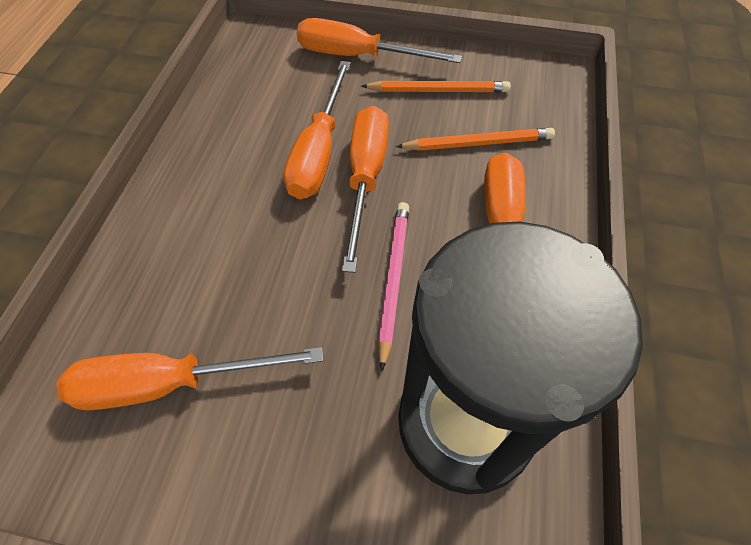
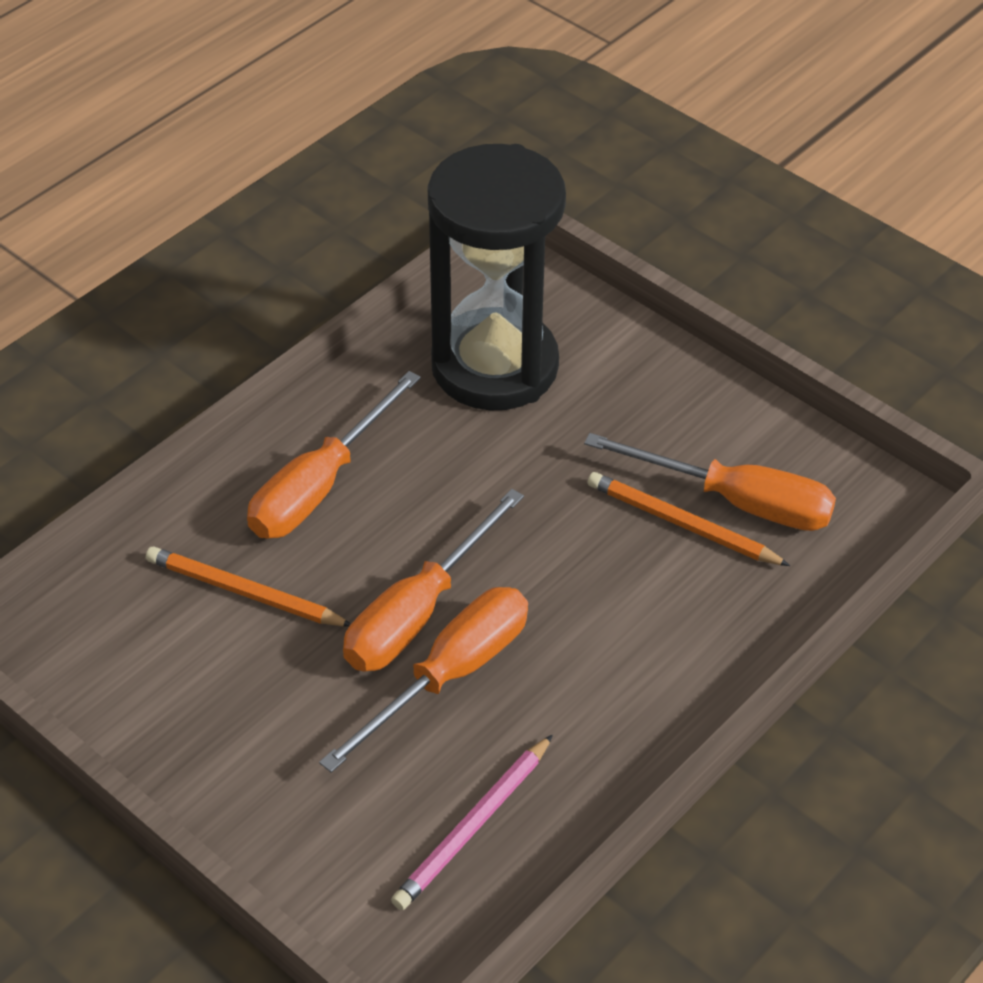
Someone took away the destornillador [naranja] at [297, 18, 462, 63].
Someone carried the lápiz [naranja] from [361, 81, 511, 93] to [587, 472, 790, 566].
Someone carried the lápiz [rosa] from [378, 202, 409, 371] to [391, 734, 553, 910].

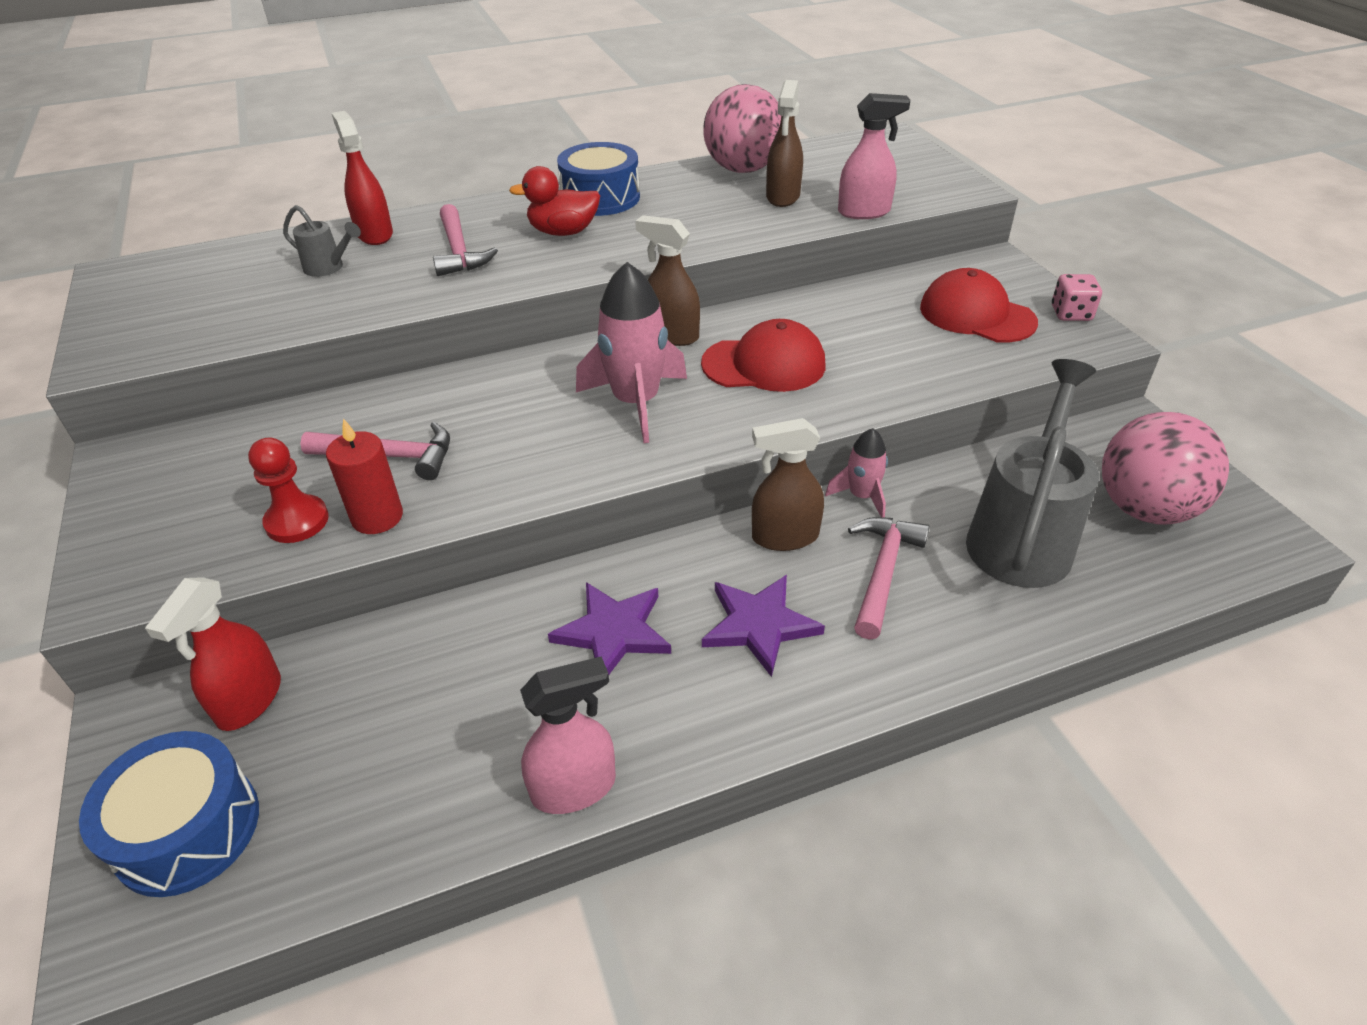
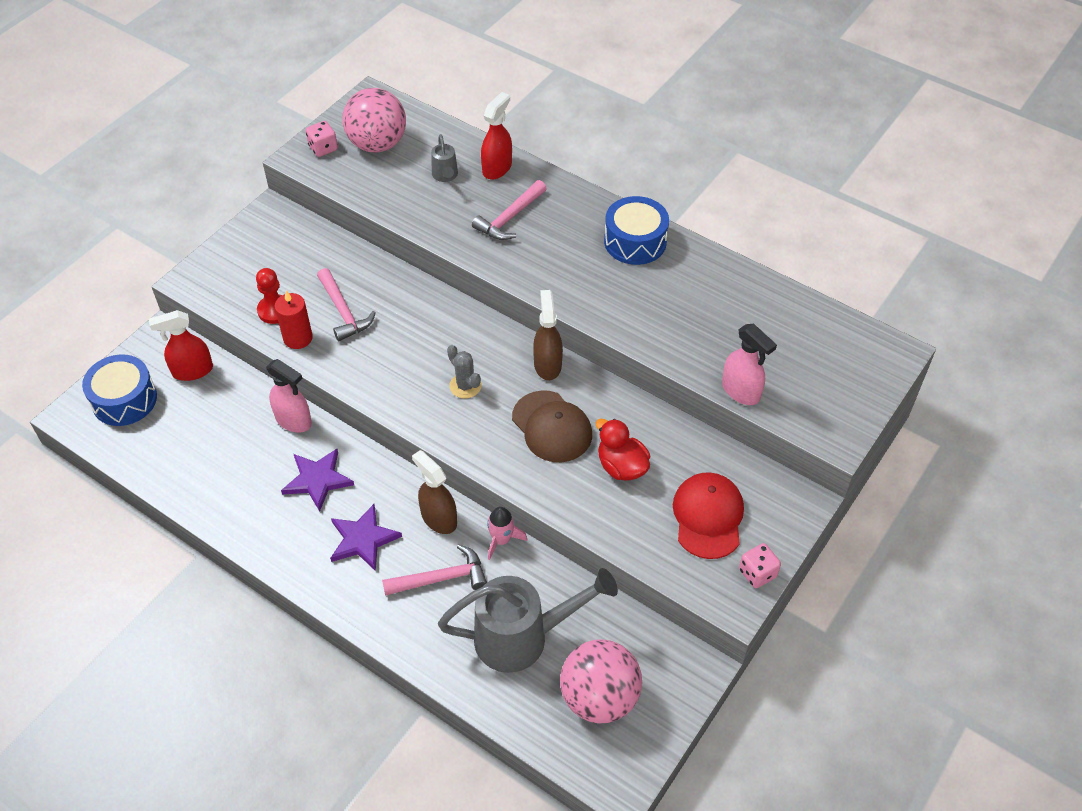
Someone carried the pato [rojo] from [509, 166, 600, 236] to [596, 419, 650, 481].
Someone carried the pulverizador [rosa] from [520, 656, 616, 814] to [266, 359, 312, 432].
Someone swapped the cohete [rosa] at [576, 262, 687, 443] for the cactus [gris] at [447, 345, 482, 399].
Someone repainted the gorra [rojo] at [701, 319, 825, 392], which became the gorra [marrón] at [512, 390, 592, 462].
Someone carried the pelota [rosa] from [703, 84, 781, 173] to [343, 88, 406, 153].
Someone took away the pulverizador [marrón] at [766, 80, 803, 207].
Someone put down the dado [rosa] at [305, 121, 338, 157].

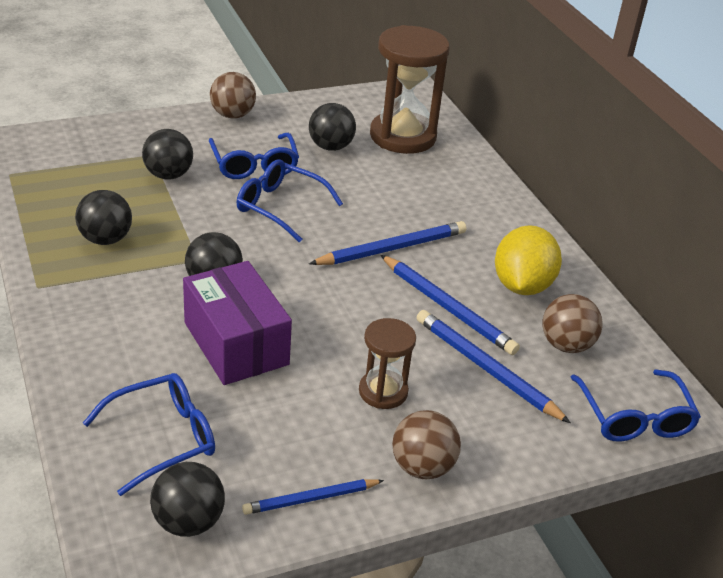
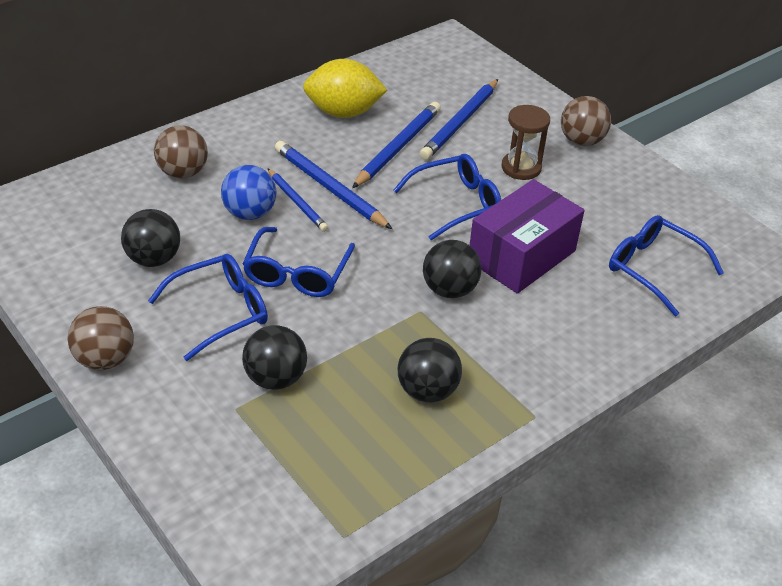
Someone took away the pelota [negro] at [150, 462, 225, 537].
Someone carried the lápiz [azul] from [242, 479, 384, 515] to [267, 168, 328, 232].
Someone took away the reloj de arena [marrón] at [370, 25, 450, 154].
Someone carried the pelota [marrón] from [542, 294, 603, 353] to [154, 125, 208, 179].
Someone carried the gafas [azul] from [570, 369, 701, 441] to [393, 154, 501, 240].
Someone put down the pelota [azul] at [221, 165, 276, 220].

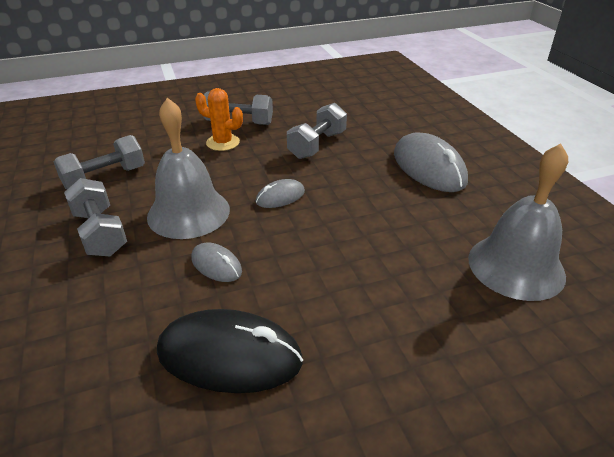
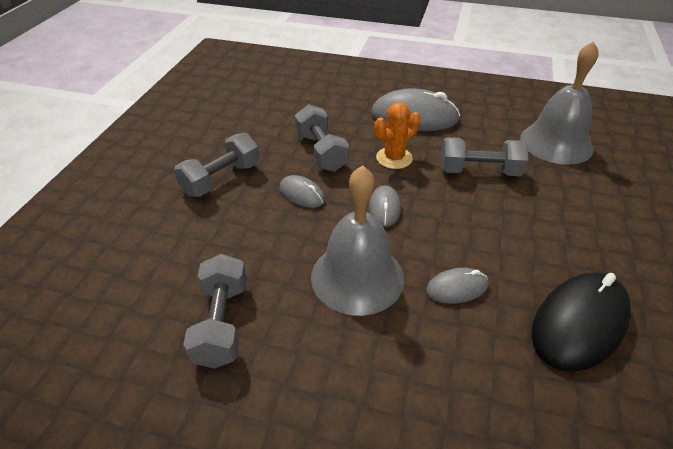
Someone carried the mancuerna [gris] from [64, 178, 127, 256] to [441, 137, 528, 176].
Someone carried the cactus [naranja] from [195, 88, 243, 151] to [374, 102, 420, 169].
Someone put down the ratón [gris] at [279, 175, 325, 208].

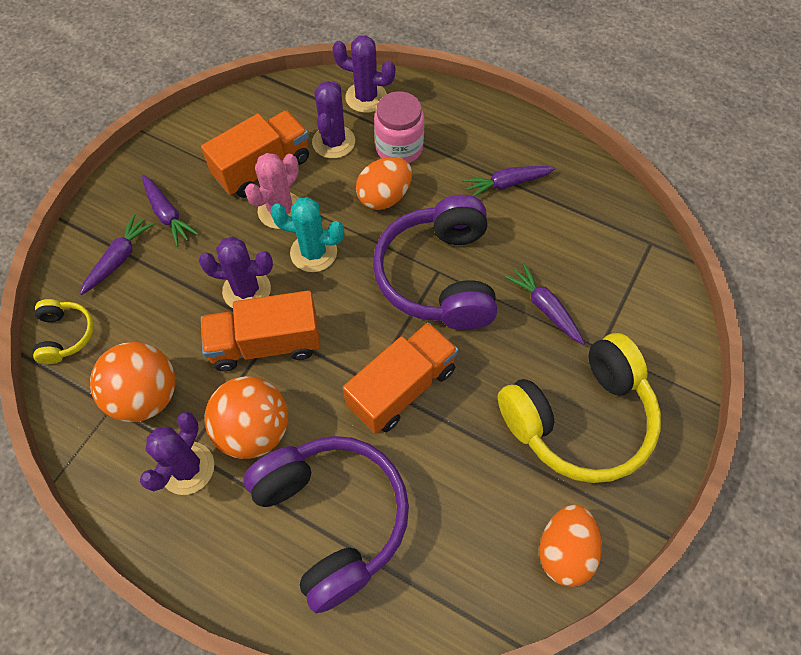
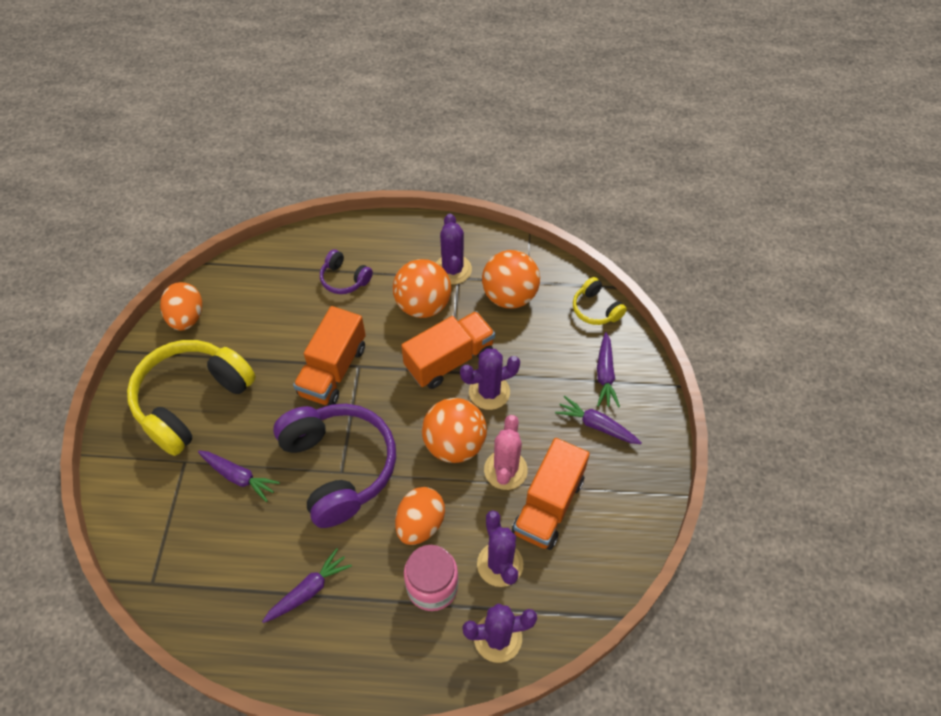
Someone scaled the auriculares [morado] at [243, 436, 409, 613] by 0.47.
Someone swapped the cactus [turquesa] at [270, 197, 344, 272] for the pelota [naranja] at [422, 398, 487, 463].

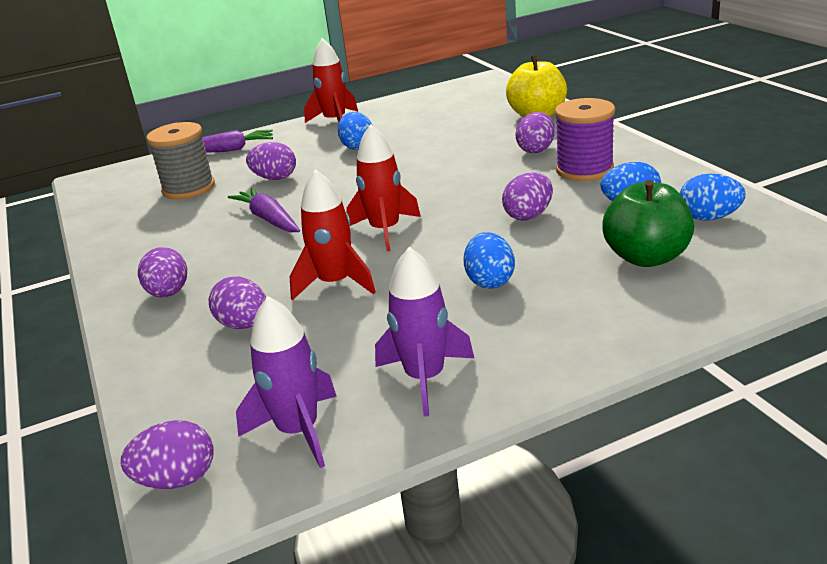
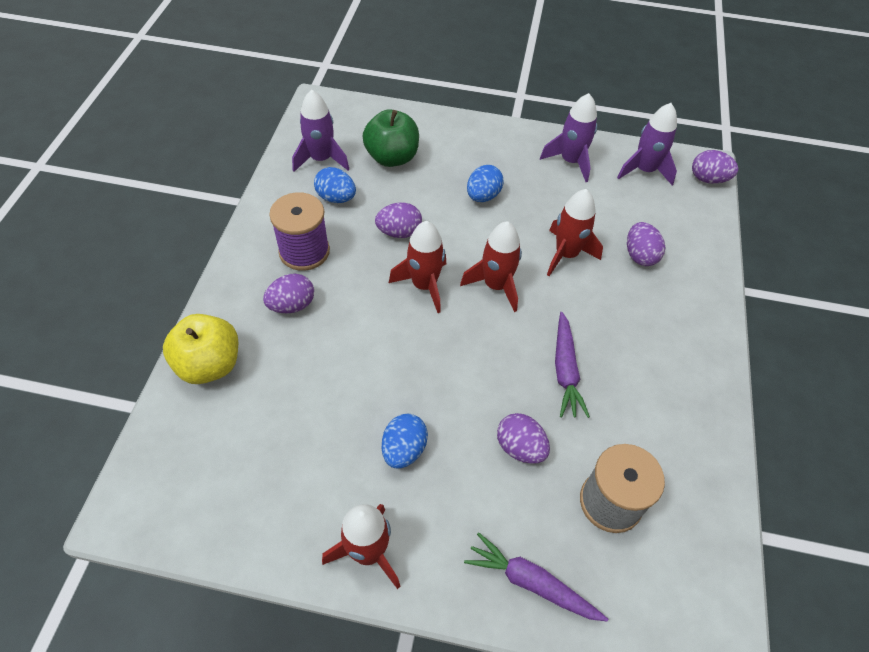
Someone took away the huevo [morado] at [138, 247, 187, 298].
Someone swapped the huevo [azul] at [679, 174, 746, 221] for the cohete [morado] at [292, 90, 349, 172].
Someone put down the cohete [rojo] at [389, 221, 446, 313].

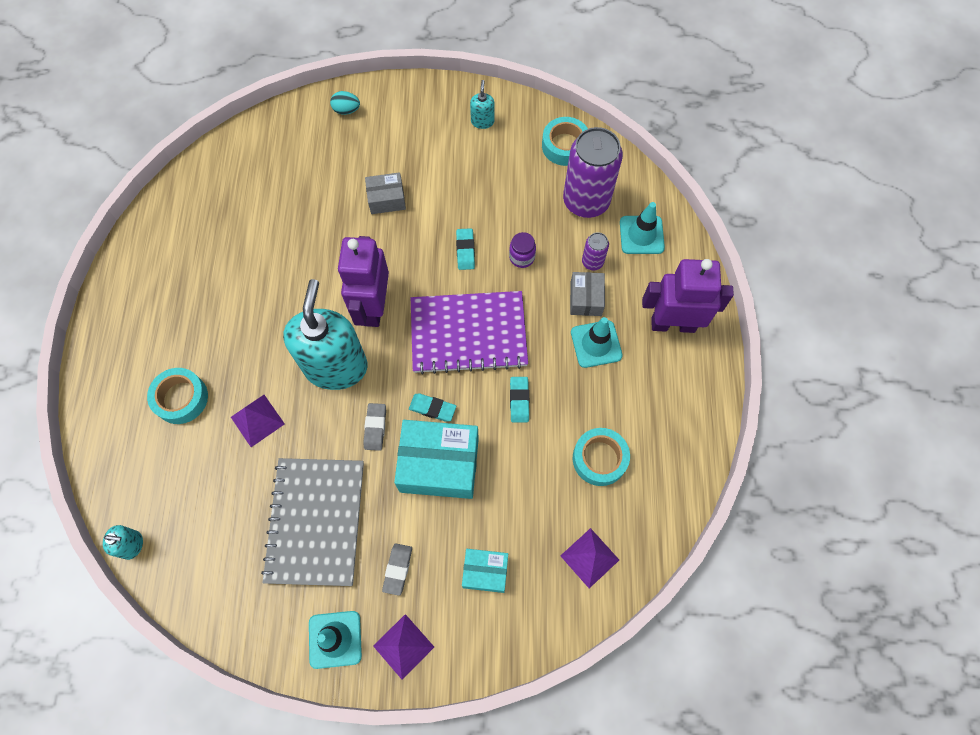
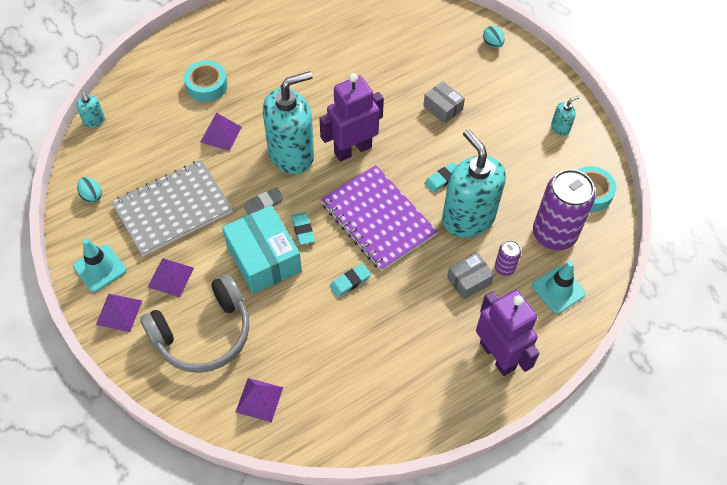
Someone swapped the goma de borrar [gris] at [382, 543, 412, 596] for the pirámide [morado] at [148, 258, 194, 297].
Someone swapped the caja [turquesa] at [462, 549, 508, 593] for the auriculares [gris] at [140, 274, 250, 373].
Someone swapped the tarro [morado] at [509, 232, 536, 268] for the dispensador de jabón [turquesa] at [442, 129, 506, 238].
Someone took away the cono de tráfico [turquesa] at [571, 317, 623, 368].
Someone took away the cinta adhesiva [turquesa] at [573, 428, 630, 486].
Someone put down the huevo [turquesa] at [77, 177, 102, 203].

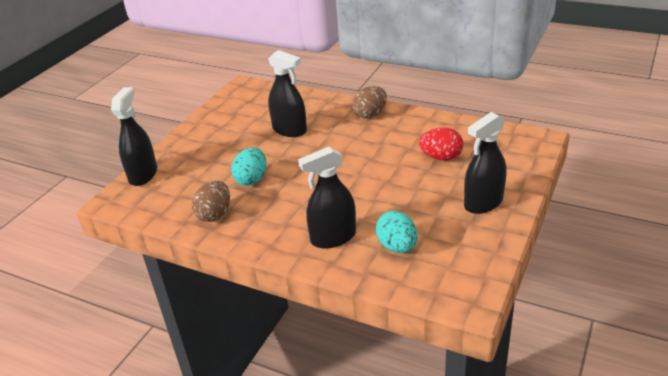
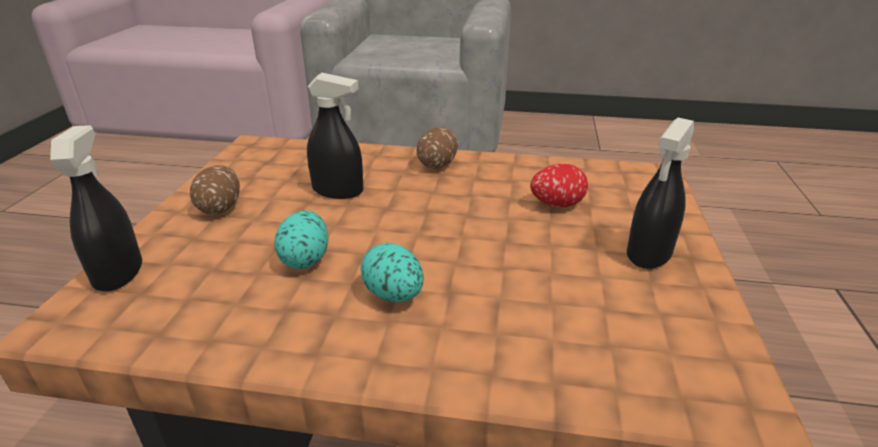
Someone carried the huevo [marrón] from [192, 181, 230, 222] to [190, 165, 240, 215].
Someone took away the pulverizador [negro] at [298, 147, 356, 249].
Someone carried the huevo [turquesa] from [376, 211, 417, 253] to [361, 243, 424, 302].

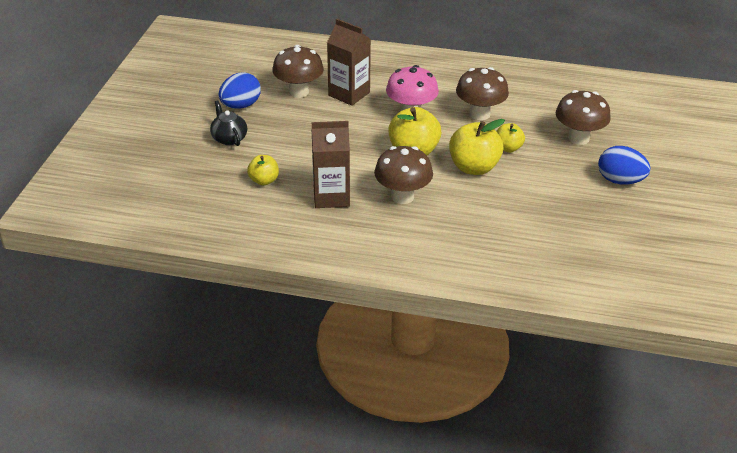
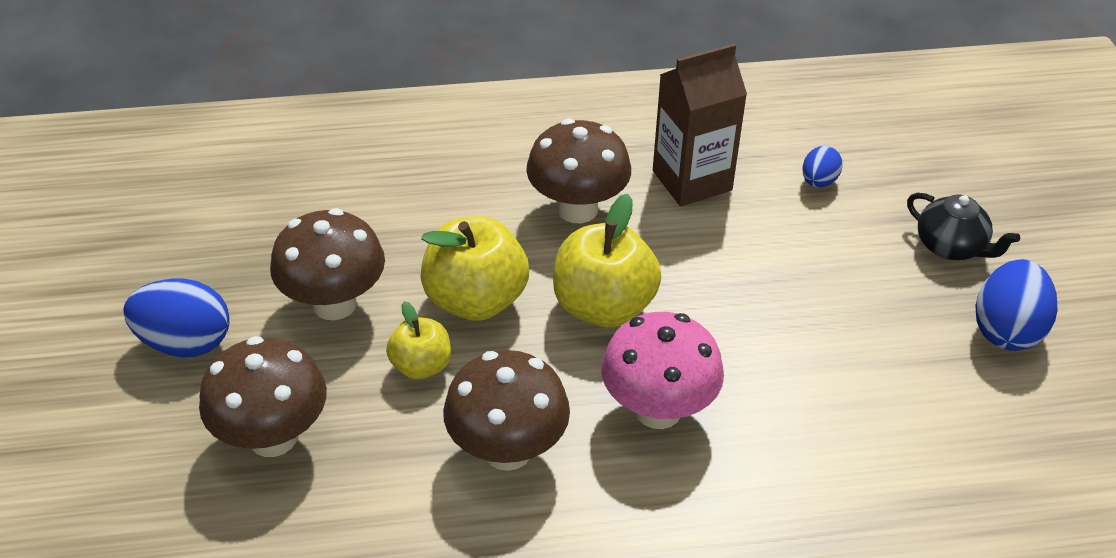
Someone swapped the manzana [amarillo] at [247, 155, 279, 185] for the huevo [azul] at [802, 146, 843, 187].
Someone carried the seta [marrón] from [272, 45, 324, 98] to [270, 208, 385, 320].
Someone took away the cartón de leche [marrón] at [327, 19, 371, 106].

